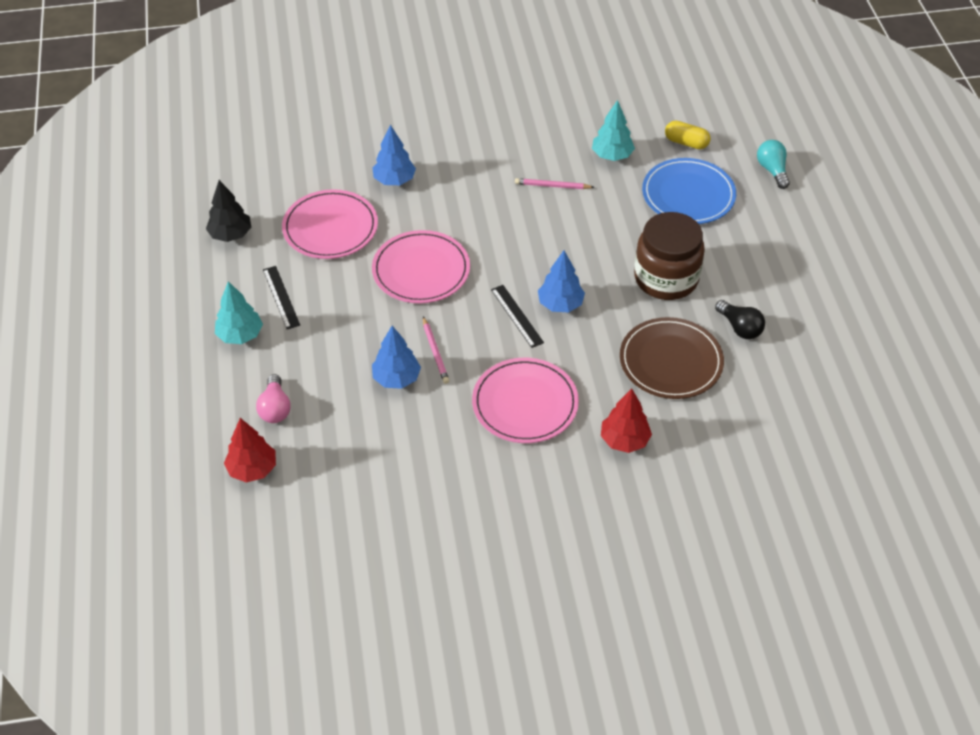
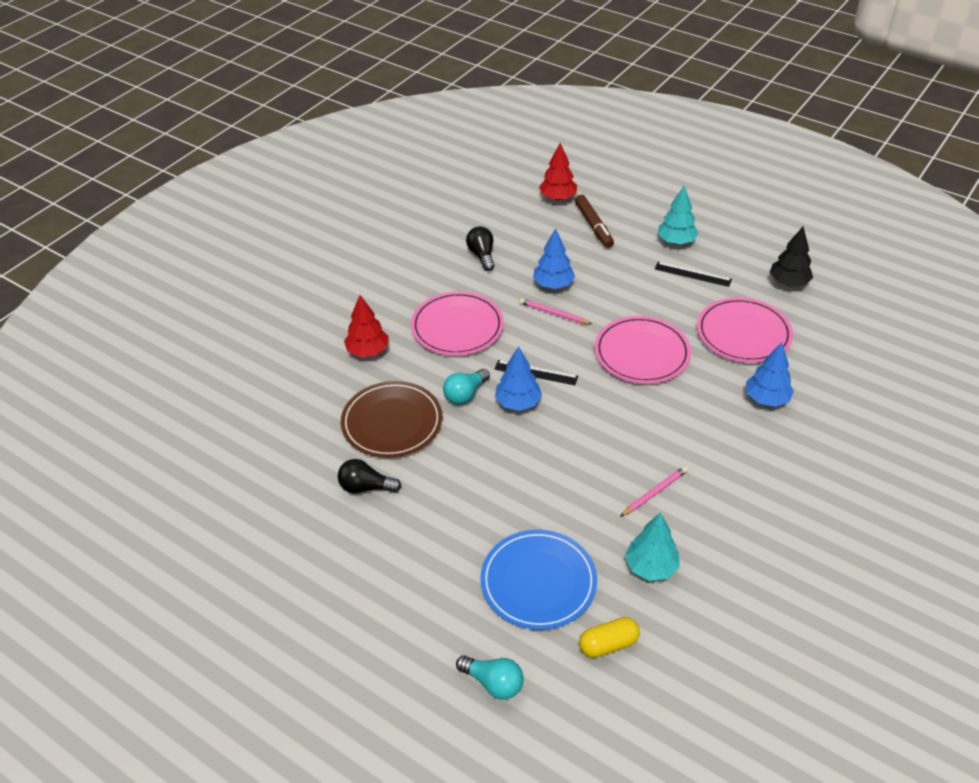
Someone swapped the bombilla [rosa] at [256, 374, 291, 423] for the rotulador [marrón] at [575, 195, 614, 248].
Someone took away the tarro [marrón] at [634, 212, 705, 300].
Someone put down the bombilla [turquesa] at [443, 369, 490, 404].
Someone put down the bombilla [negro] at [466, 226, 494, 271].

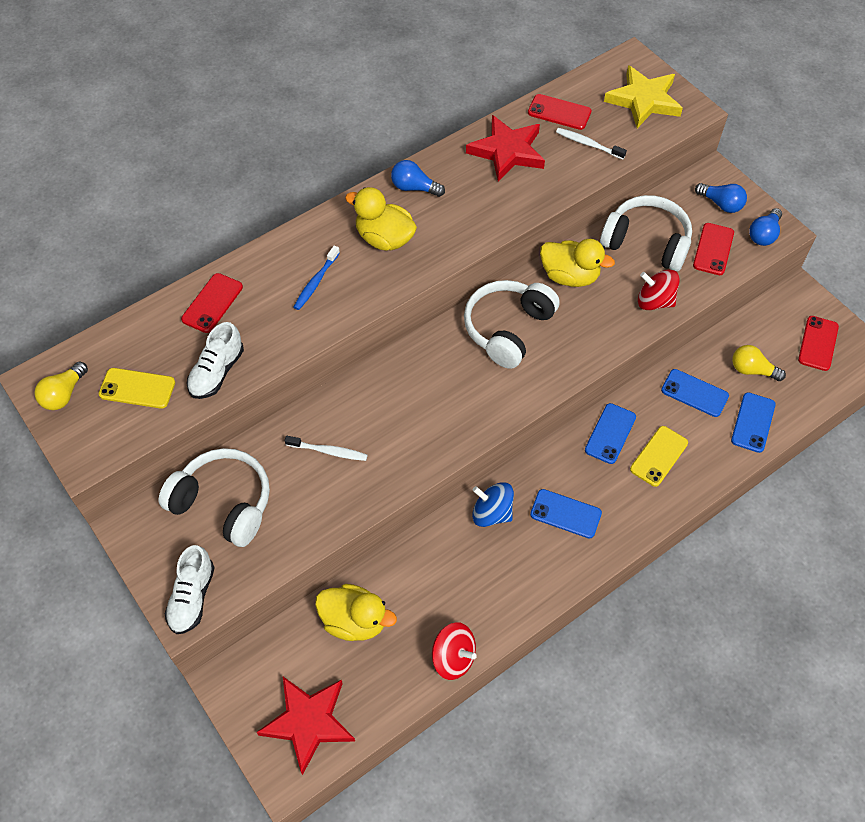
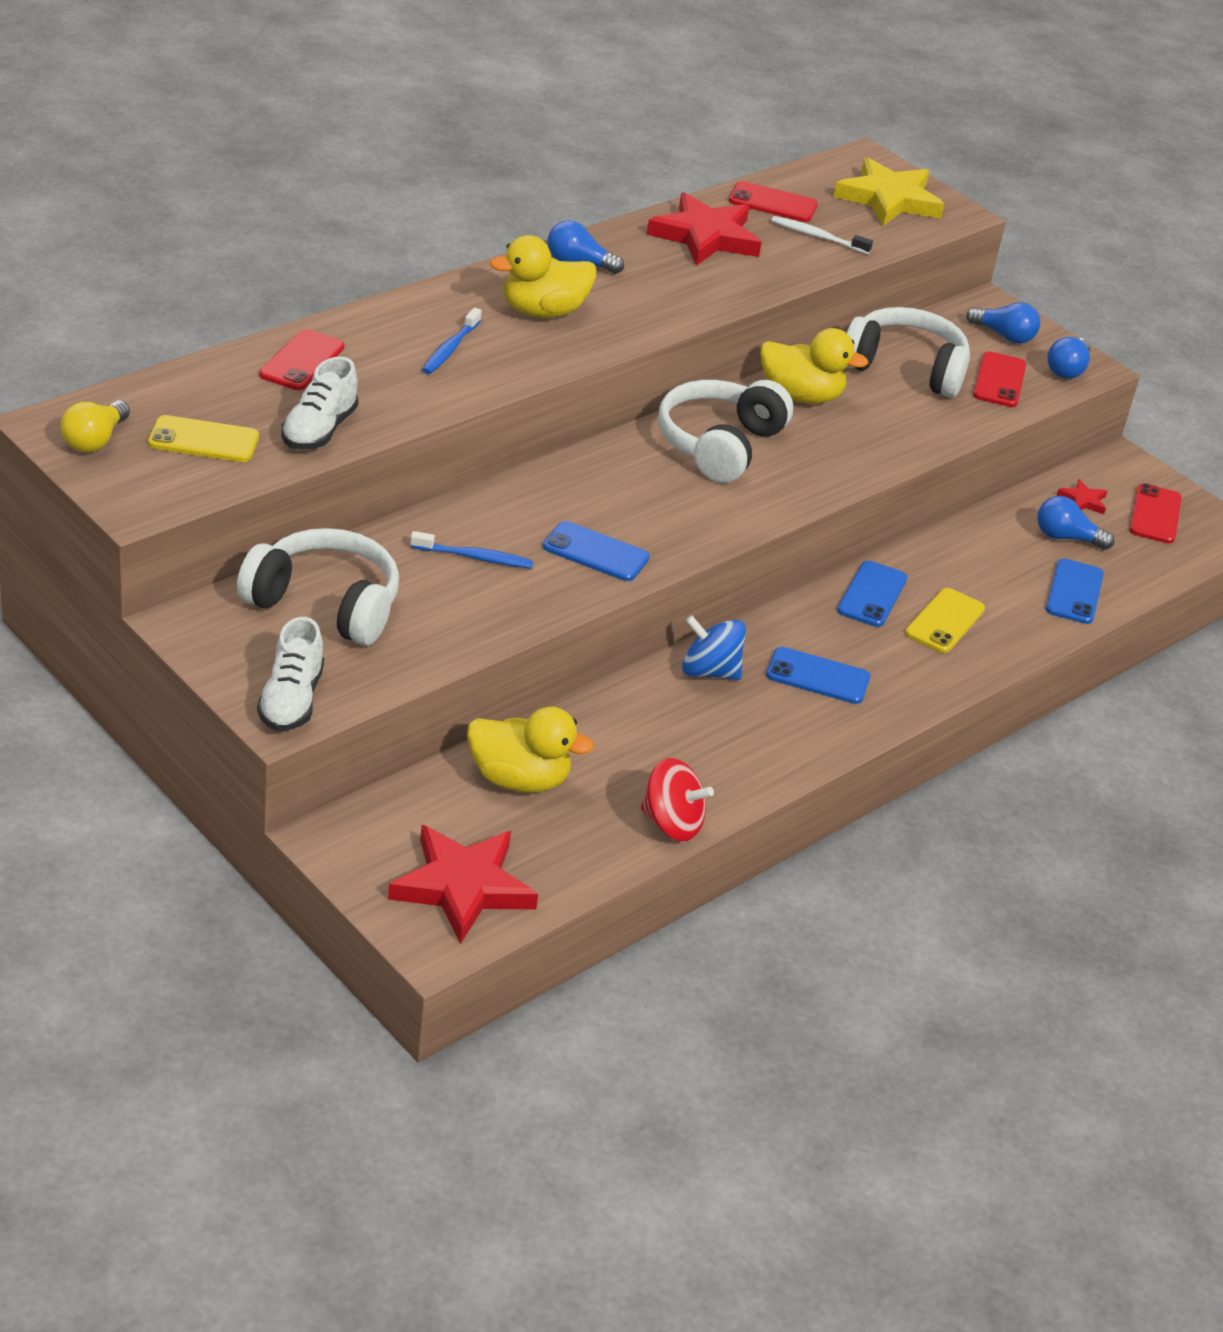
Someone repainted the cepillo de dientes [blanco] at [284, 436, 368, 461], which became the cepillo de dientes [azul] at [410, 531, 533, 569].
Someone rotated the pato [amarillo] at [345, 187, 417, 251] by 45 degrees counterclockwise.
Someone took away the peonza [rojo] at [638, 269, 680, 310].
Someone carried the móvil [azul] from [661, 369, 729, 417] to [543, 521, 650, 581].
Someone repainted the bombilla [amarillo] at [732, 345, 786, 381], which became the bombilla [azul] at [1037, 496, 1114, 550].
Someone put down the estrella [rojo] at [1057, 479, 1107, 514].

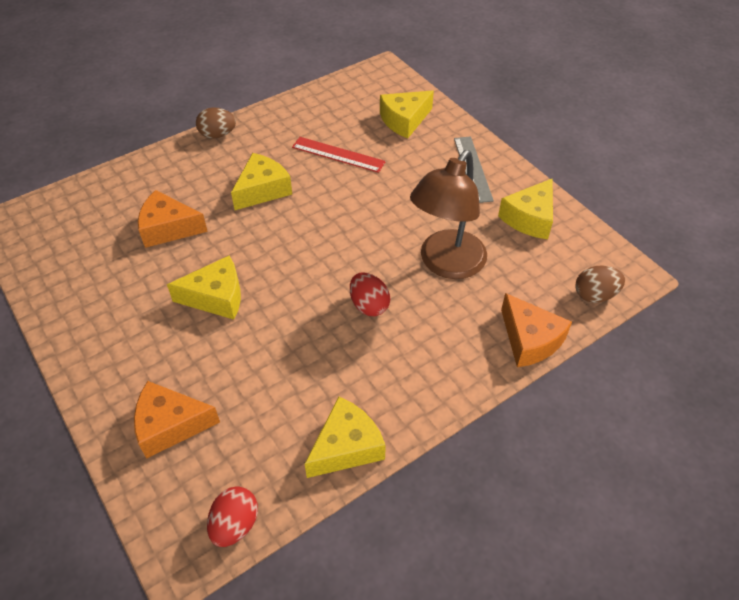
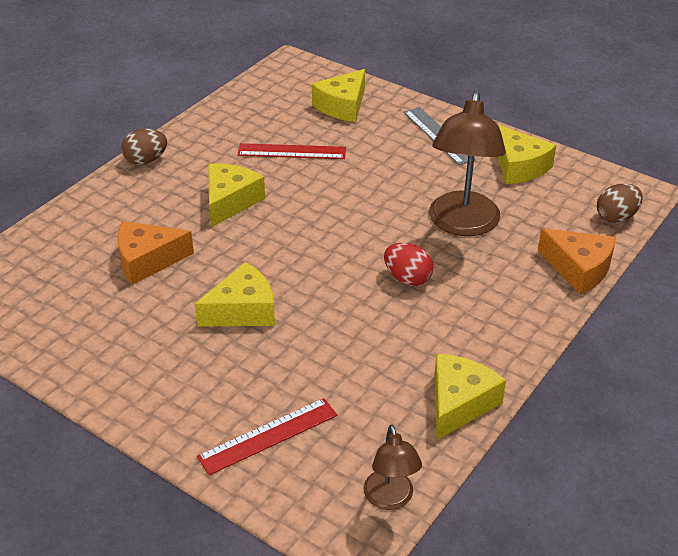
Someone swapped the queso [naranja] at [134, 381, 220, 459] for the regla [rojo] at [197, 398, 337, 475].
Someone swapped the huevo [rojo] at [207, 486, 258, 547] for the lámpara [marrón] at [363, 424, 422, 510].
Someone rotated the queso [amarillo] at [498, 179, 553, 239] by 45 degrees counterclockwise.

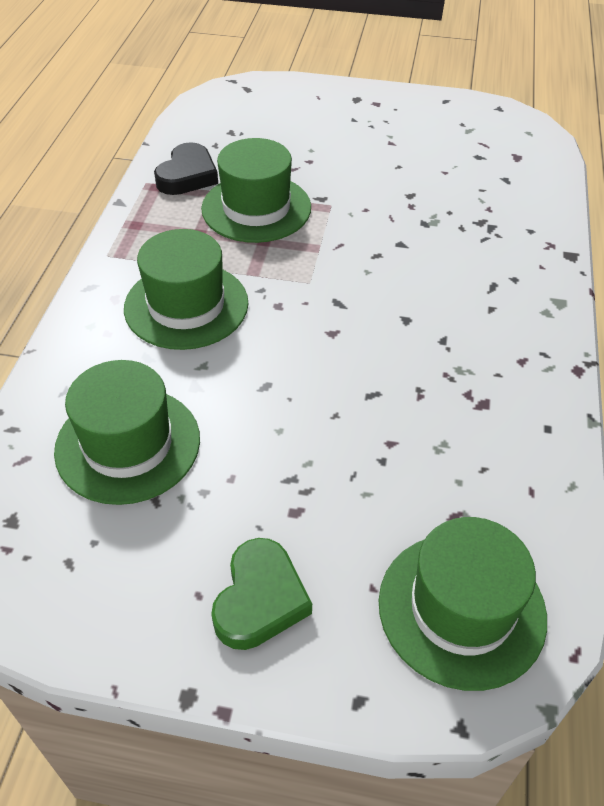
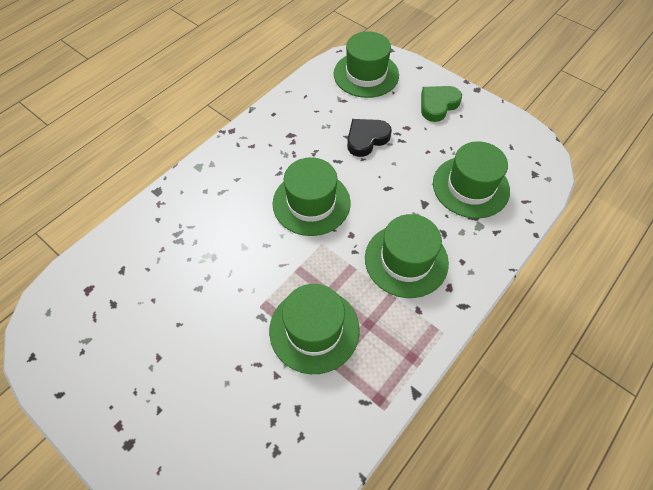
Someone carried the corazón [negro] from [154, 142, 218, 195] to [347, 119, 392, 157].
Someone put down the sombrero [verde] at [272, 157, 351, 236].

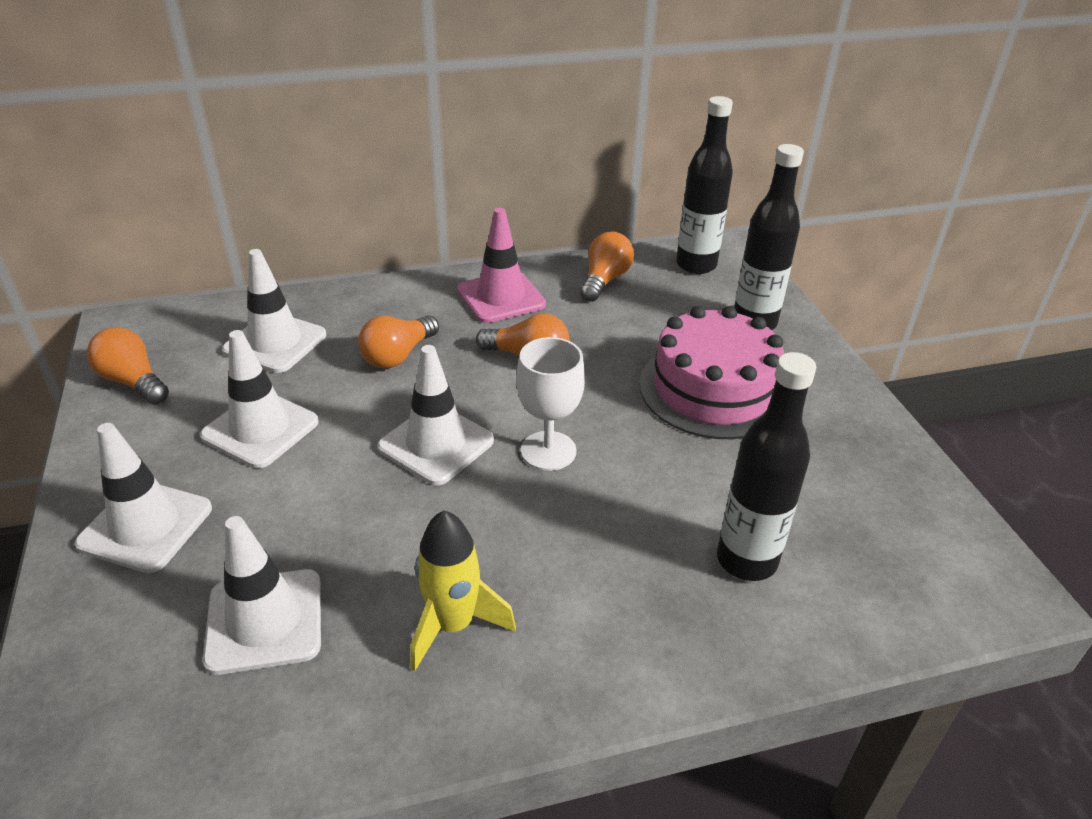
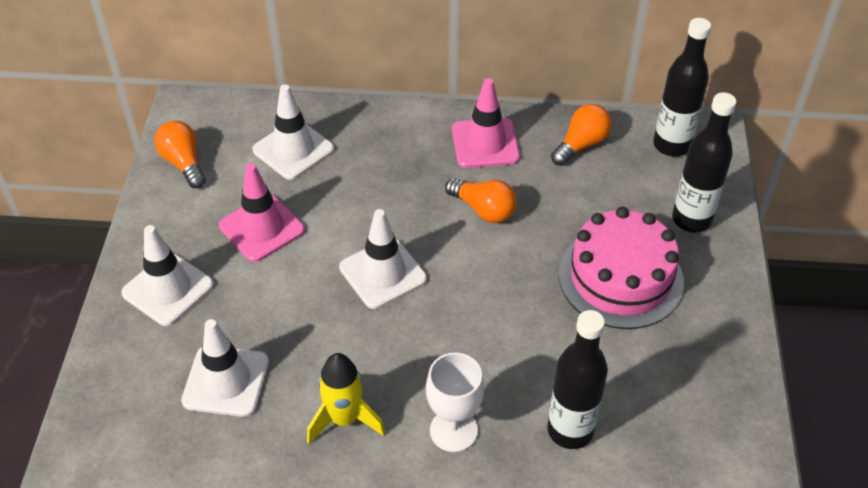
Someone repainted the cono de tráfico [blanco] at [200, 330, 319, 468], which became the cono de tráfico [rosa] at [219, 163, 305, 262].
Someone took away the bombilla [naranja] at [358, 315, 439, 368].
Someone carried the copa [blanco] from [516, 337, 585, 471] to [426, 353, 484, 452].

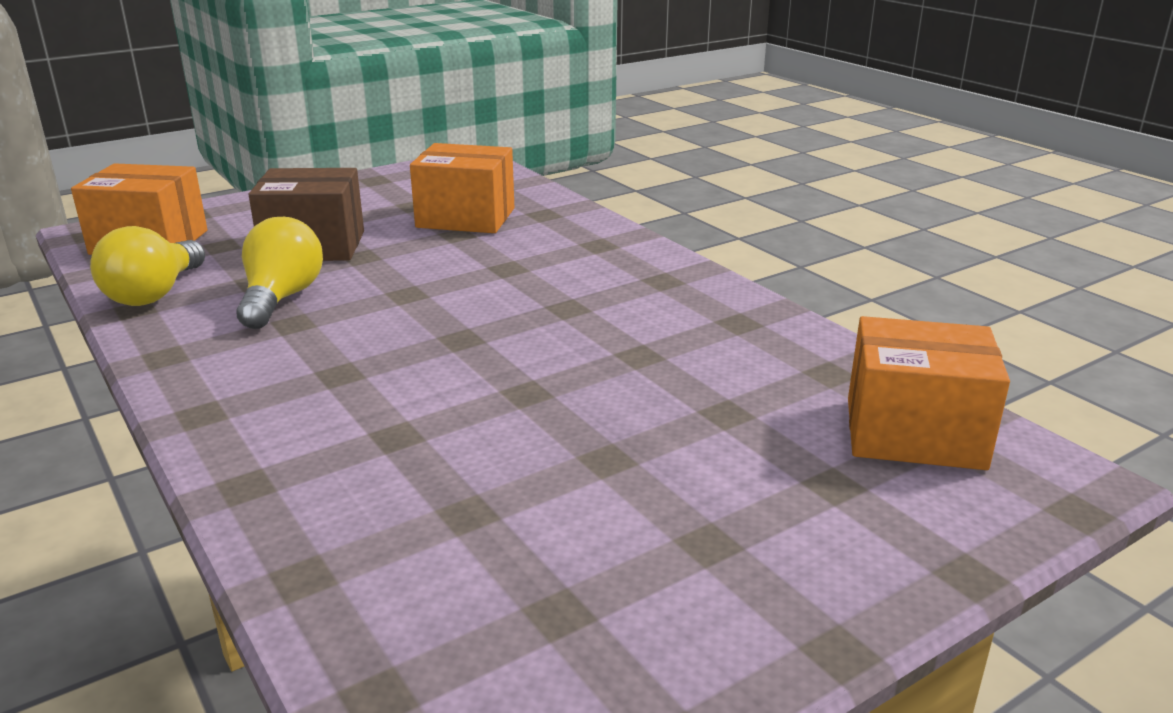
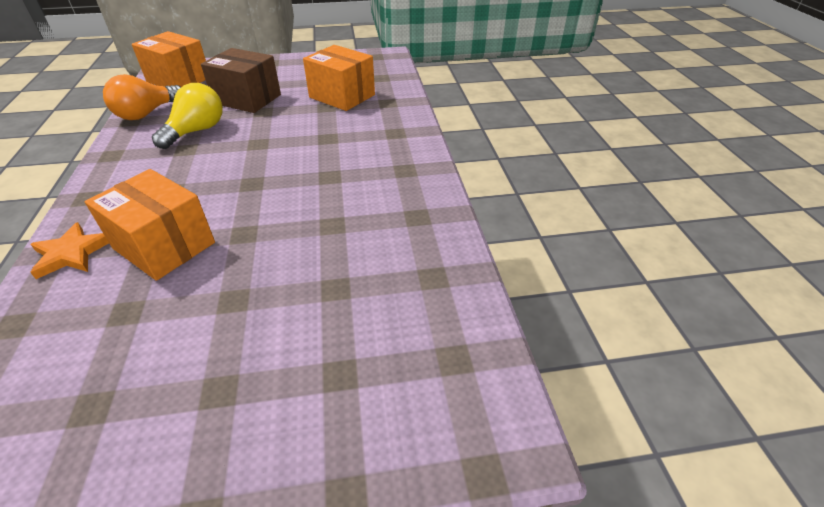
Someone repainted the bombilla [amarillo] at [90, 226, 205, 306], which became the bombilla [naranja] at [103, 74, 181, 120].
Someone carried the caja [naranja] from [848, 316, 1010, 470] to [85, 169, 215, 281].
Someone put down the estrella [naranja] at [30, 222, 109, 279].

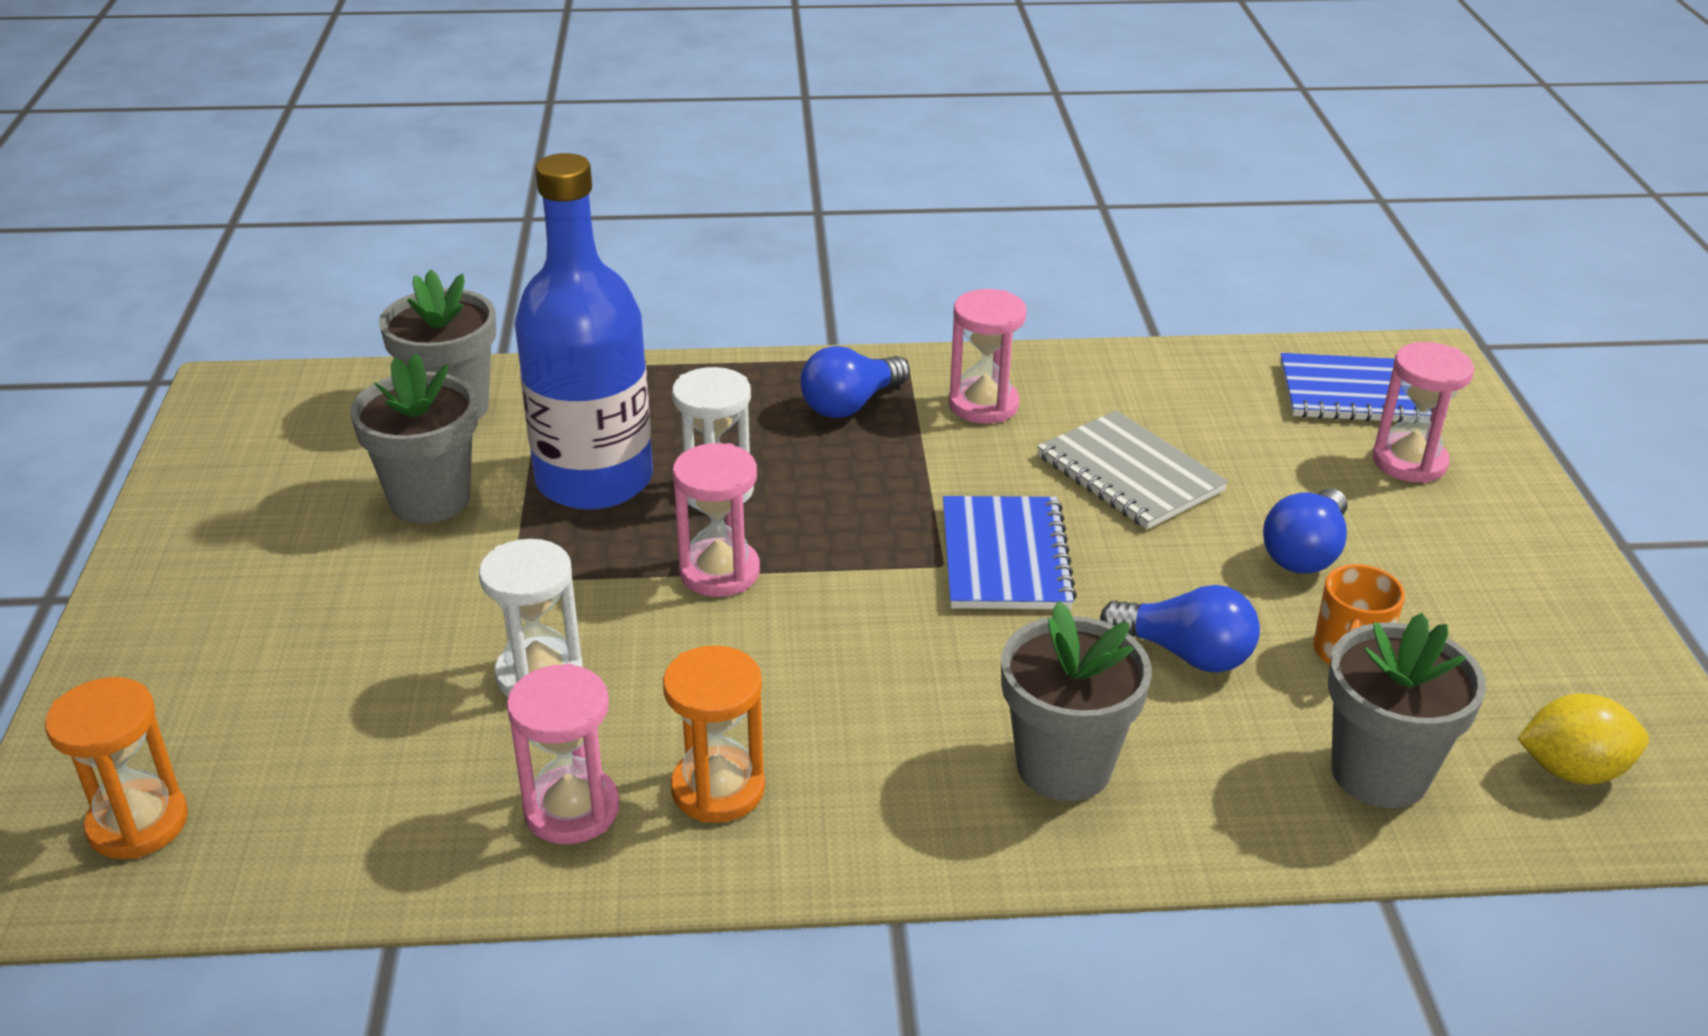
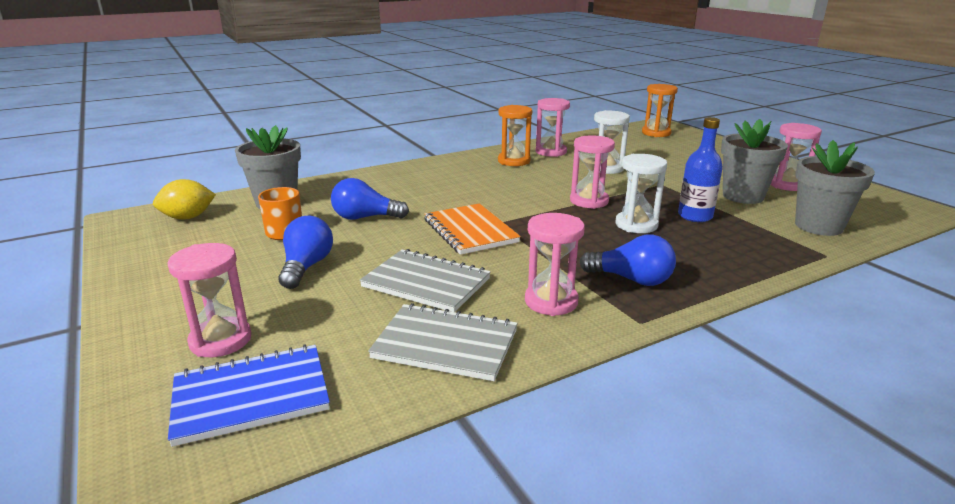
Someone scaled the botella [azul] at [515, 153, 653, 510] by 0.53.
Someone rotated the bombilla [azul] at [800, 346, 910, 418] by 90 degrees clockwise.
Someone repainted the cuaderno [azul] at [943, 496, 1077, 609], which became the cuaderno [naranja] at [424, 203, 521, 255].
Someone took away the maceta [gris] at [1001, 601, 1152, 801].
Someone put down the cuaderno [gris] at [368, 303, 518, 381].
Someone put down the reloj de arena [rosa] at [770, 123, 822, 191].

